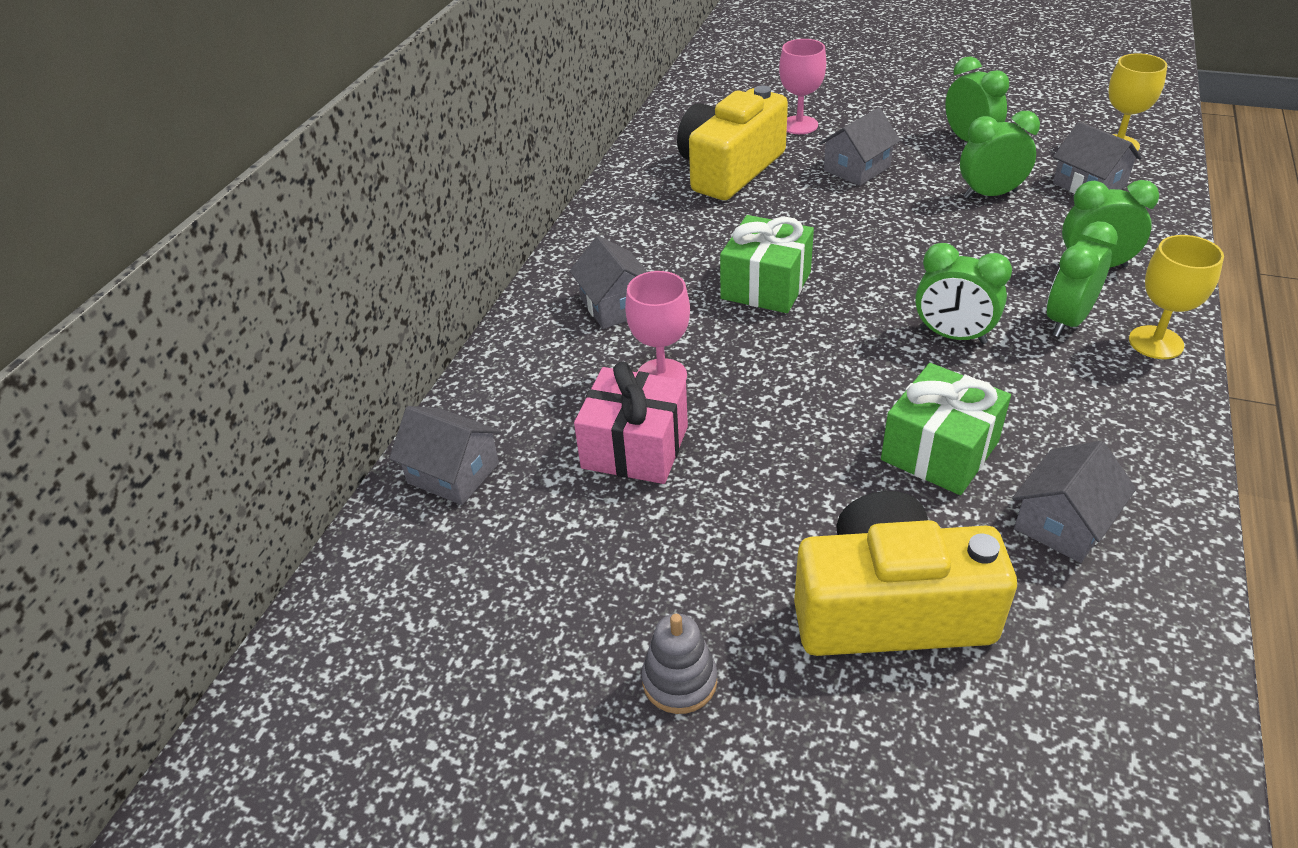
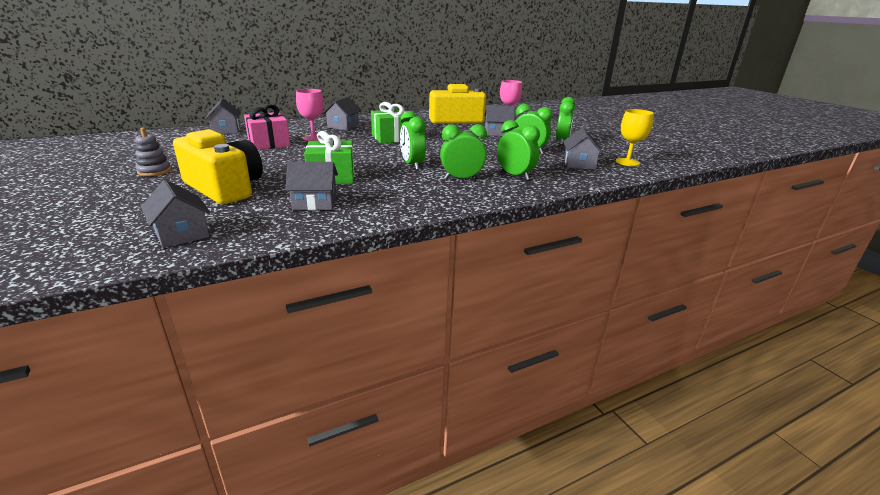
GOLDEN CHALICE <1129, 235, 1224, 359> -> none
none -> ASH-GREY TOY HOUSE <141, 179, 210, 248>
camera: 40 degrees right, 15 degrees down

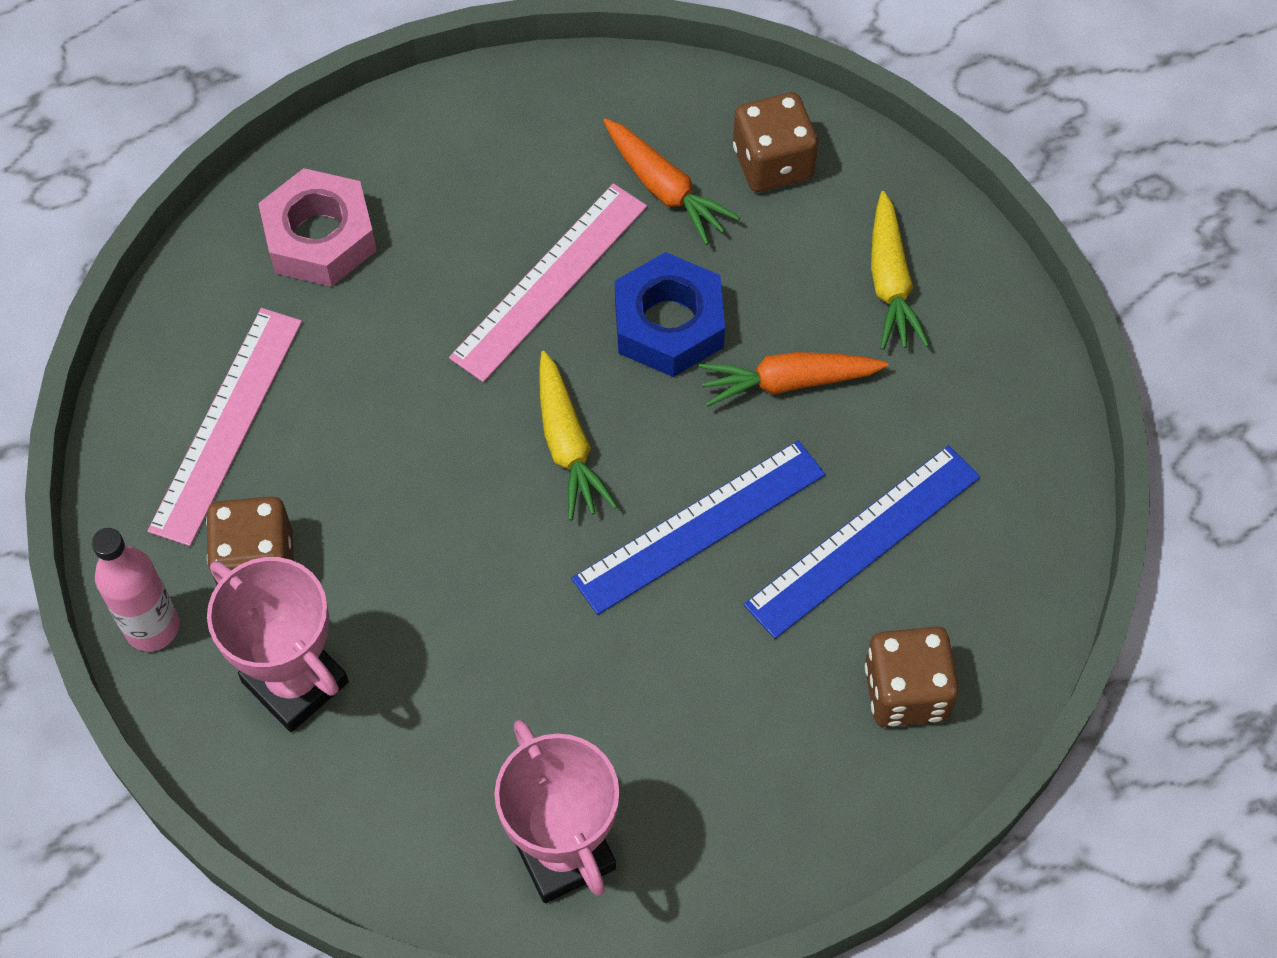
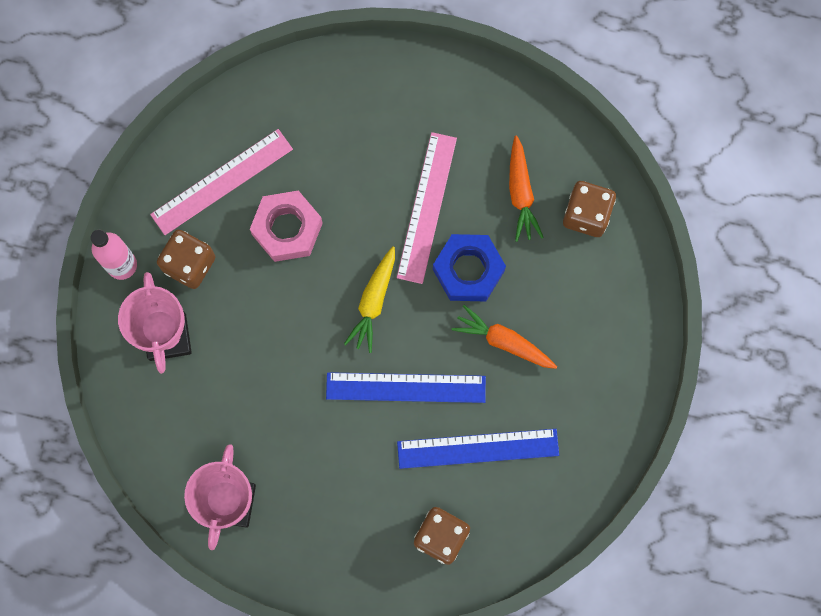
PINK NUT <258, 168, 377, 287> -> PINK NUT <250, 190, 323, 262>, move
PINK STRAIGHTEDGE <449, 183, 647, 382> -> PINK STRAIGHTEDGE <397, 132, 457, 284>, 60 degrees counterclockwise
GOLDEN CARROT <871, 191, 929, 350> -> none
camera: 35 degrees right, 15 degrees up

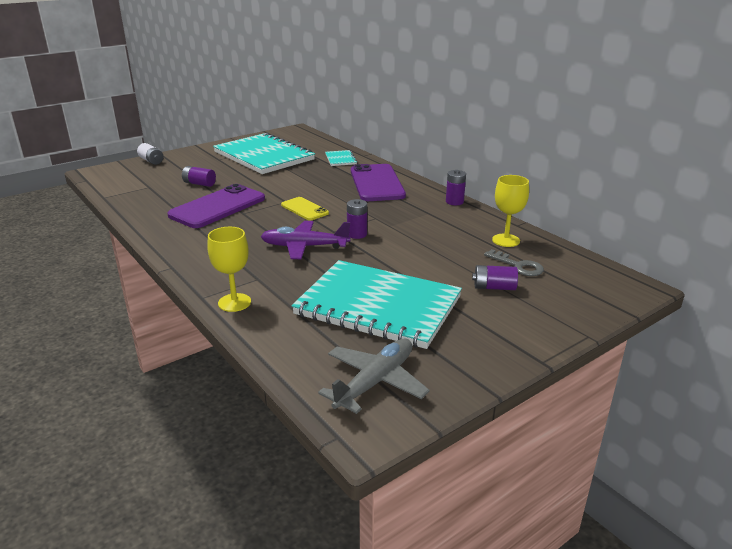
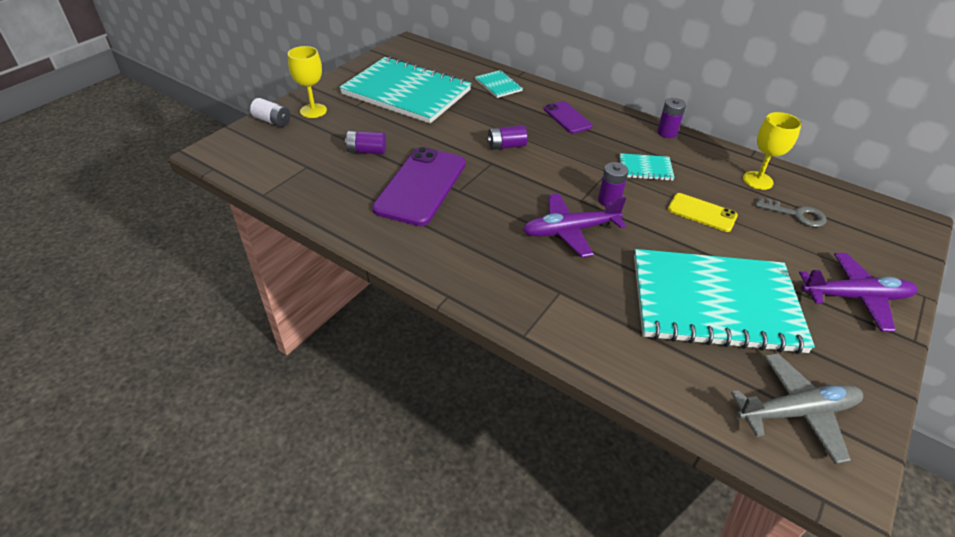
VIOLET PHONE <351, 164, 406, 201> -> VIOLET PHONE <544, 101, 593, 134>, x0.54
GOLDEN PHONE <281, 197, 329, 220> -> GOLDEN PHONE <668, 193, 738, 232>, move
GOLDEN CHALICE <207, 227, 251, 312> -> GOLDEN CHALICE <288, 46, 327, 118>, move
VIOLET BATTERY <472, 265, 518, 290> -> VIOLET BATTERY <487, 125, 528, 150>, move
ASH-GREY AEROPLANE <318, 339, 430, 414> -> ASH-GREY AEROPLANE <731, 353, 863, 464>, 60 degrees clockwise
none -> TEAL NOTEPAD <620, 153, 675, 181>
none -> VIOLET AEROPLANE <799, 253, 918, 332>
camera: 20 degrees left, 15 degrees up

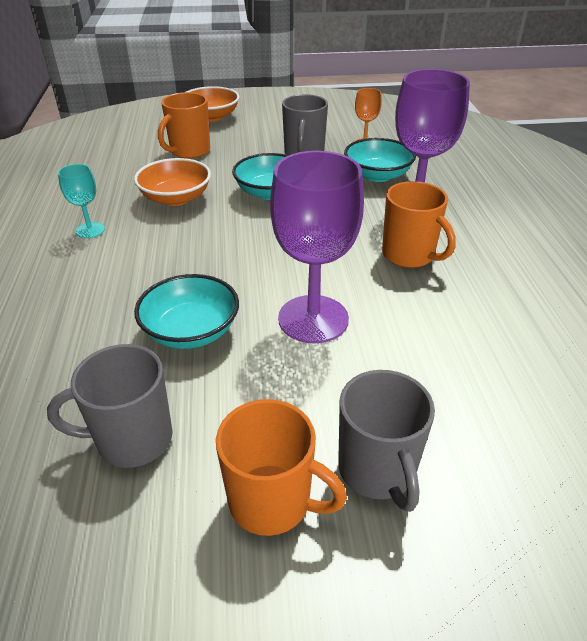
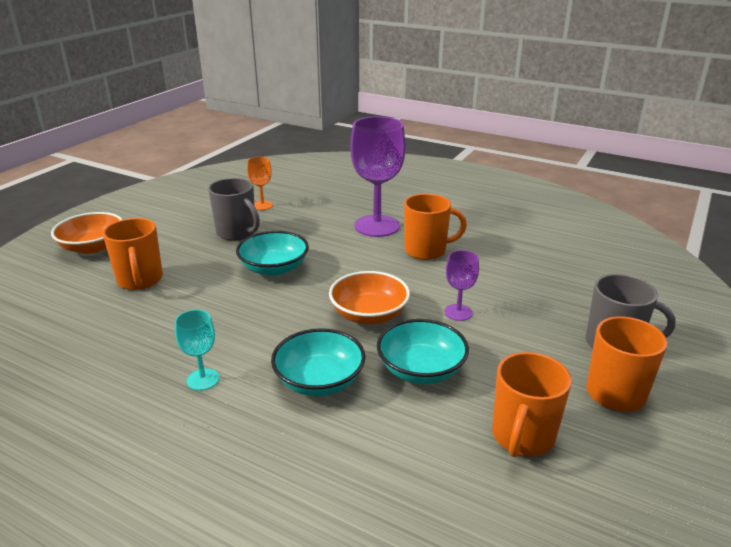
TEAL SERVING BOWL <344, 138, 416, 182> -> TEAL SERVING BOWL <271, 328, 366, 396>, move
VIOLET CHALICE <270, 151, 364, 343> -> VIOLET CHALICE <445, 250, 479, 321>, x0.49
ORANGE-COLOURED SERVING BOWL <134, 158, 211, 206> -> ORANGE-COLOURED SERVING BOWL <329, 271, 410, 324>, move
ASH-GREY COFFEE MUG <47, 344, 173, 468> -> ORANGE-COLOURED COFFEE MUG <492, 352, 572, 457>
camera: 55 degrees left, 10 degrees down

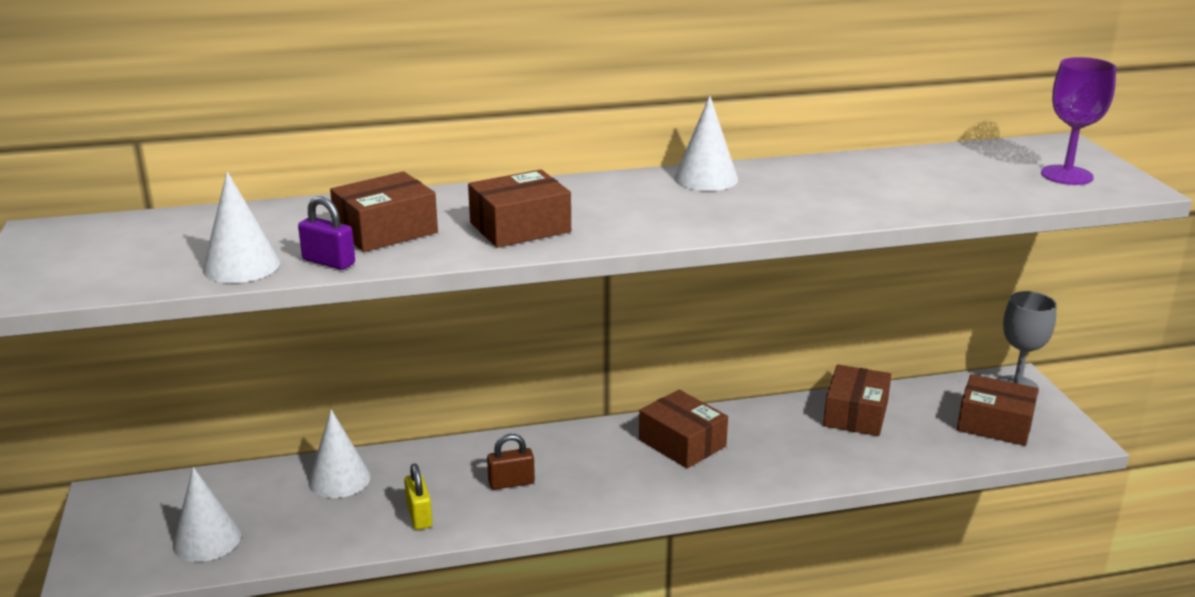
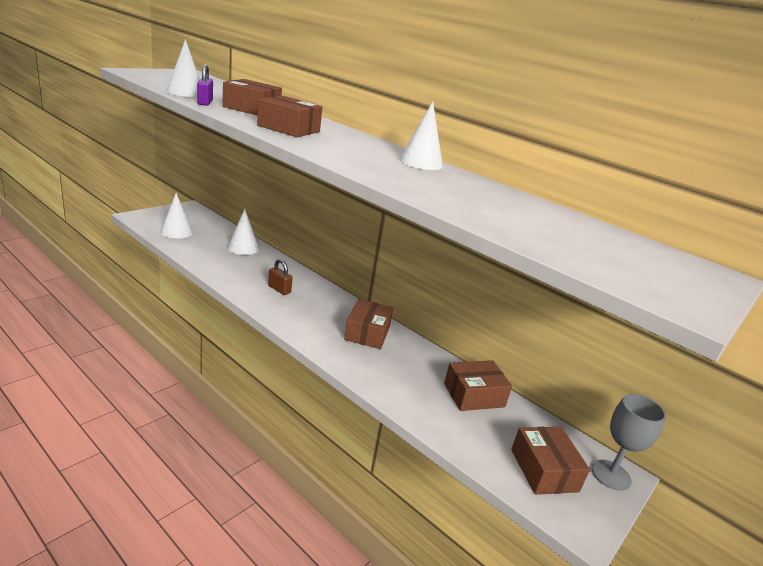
VIOLET CHALICE <1041, 57, 1116, 185> -> none
GOLDEN SMALL LOCK <404, 464, 433, 530> -> none
camera: 50 degrees right, 0 degrees up

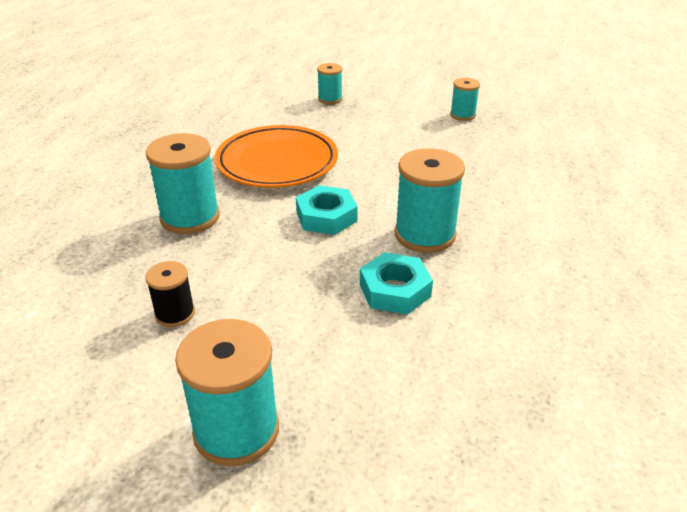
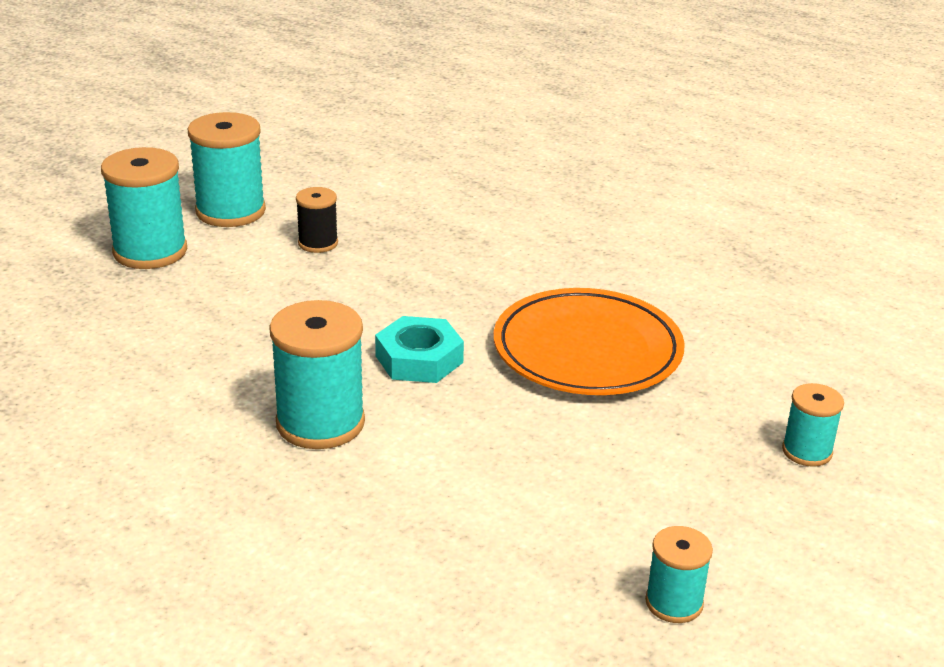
TEAL SPOOL <146, 133, 220, 234> -> TEAL SPOOL <188, 112, 266, 227>, move
TEAL NUT <360, 252, 433, 315> -> none
camera: 110 degrees right, 5 degrees down

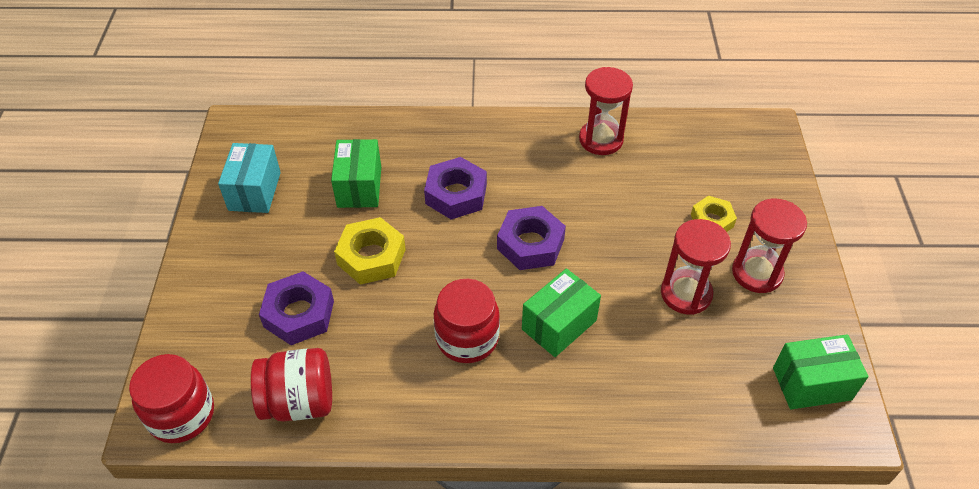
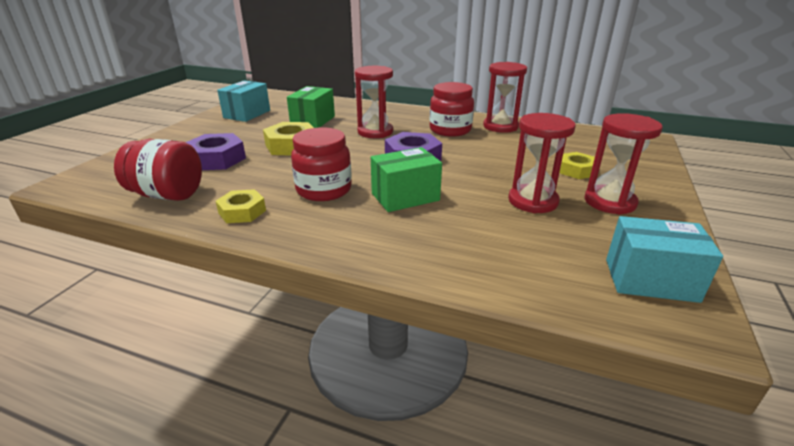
VIOLET NUT <424, 157, 487, 219> -> CRIMSON HOURGLASS <355, 66, 393, 138>
EMERALD BOX <773, 334, 869, 409> -> TEAL BOX <606, 216, 723, 303>
CRIMSON JAR <129, 354, 214, 443> -> CRIMSON JAR <430, 82, 474, 137>, move
none -> GOLDEN NUT <216, 189, 266, 223>
camera: 20 degrees right, 20 degrees down

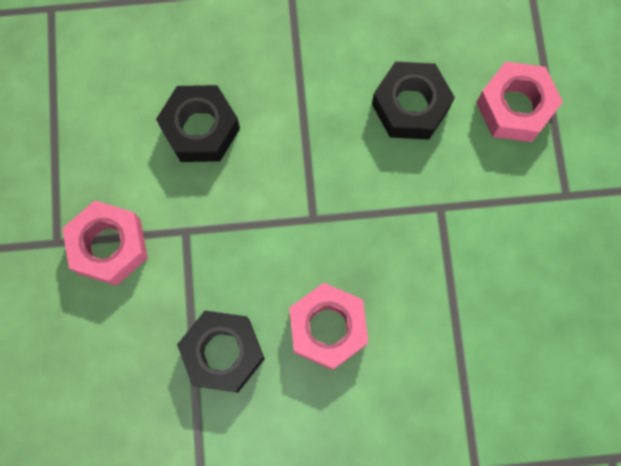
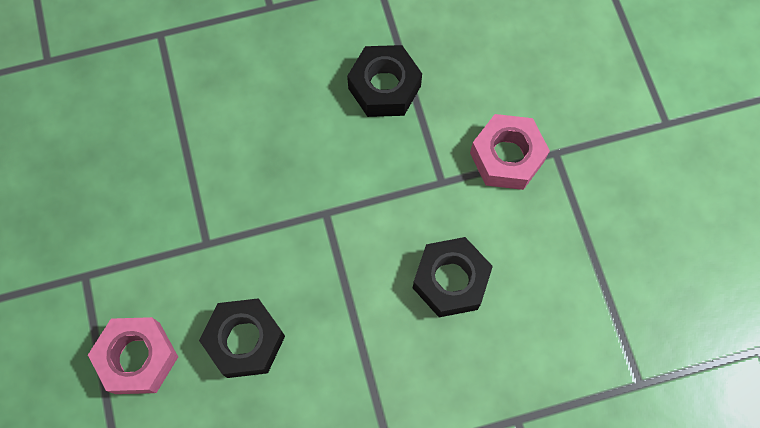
PINK NUT <289, 283, 368, 370> -> none
camera: 170 degrees right, 5 degrees down

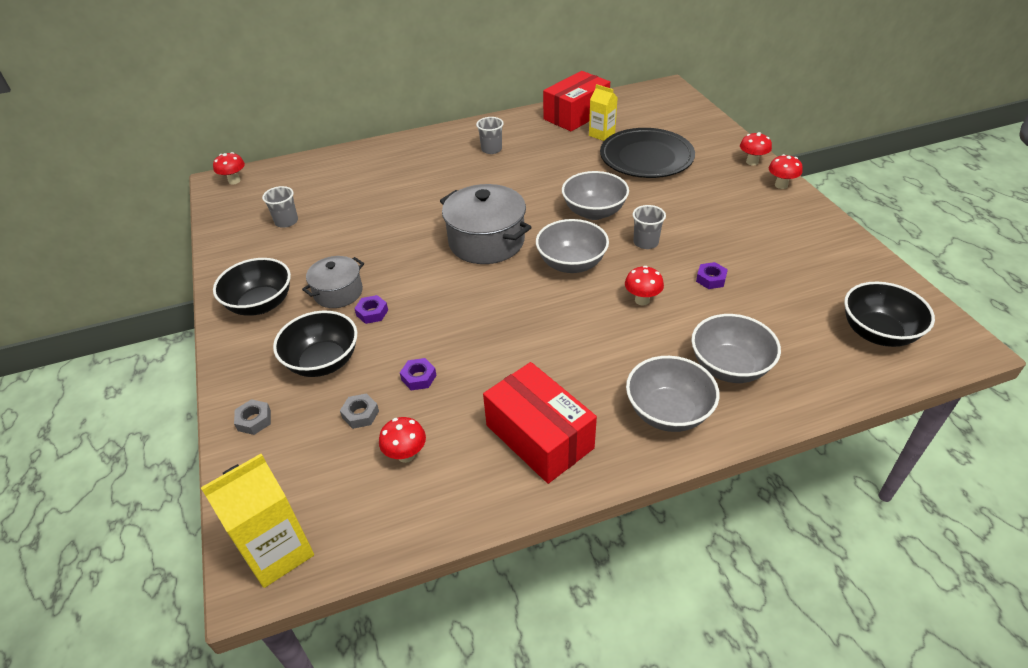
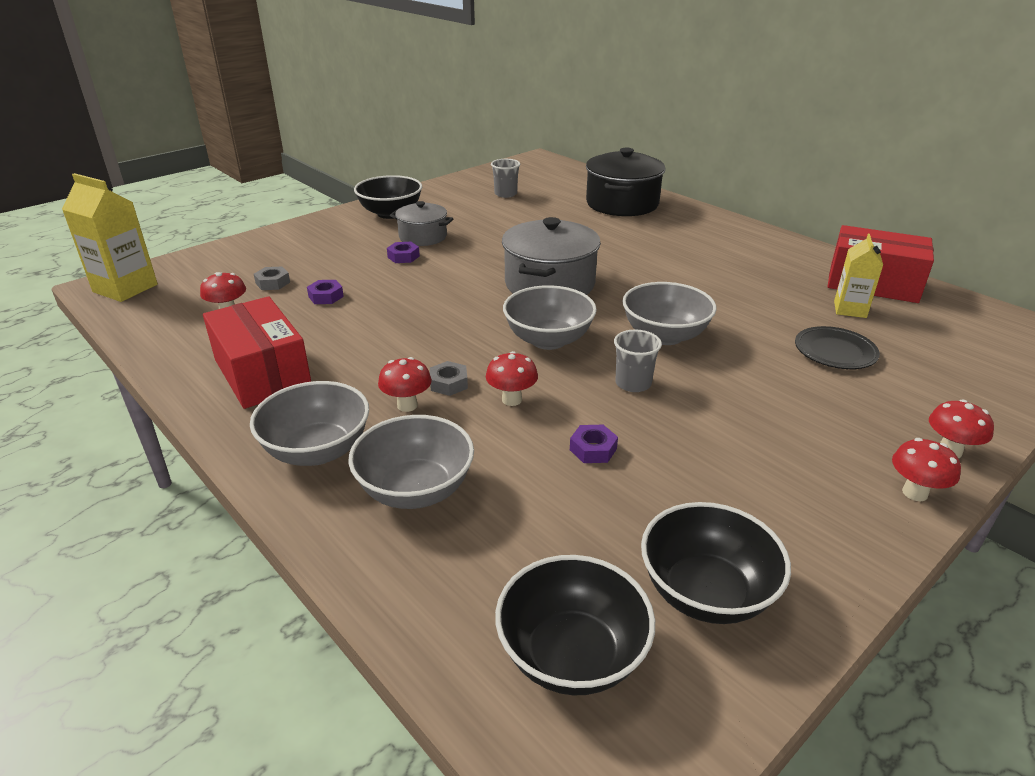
ASH-GREY TUMBLER <476, 117, 504, 154> -> none
JET-BLACK PLATE <600, 128, 695, 178> -> JET-BLACK PLATE <795, 326, 880, 369>, x0.54
CRIMSON FUNGUS <213, 152, 245, 184> -> CRIMSON FUNGUS <378, 357, 432, 412>, move
JET-BLACK SERVING BOWL <273, 311, 357, 377> -> JET-BLACK SERVING BOWL <641, 502, 791, 624>, move
CRIMSON BOX <483, 362, 597, 484> -> CRIMSON BOX <203, 296, 311, 409>, 60 degrees counterclockwise
ASH-GREY NUT <234, 399, 271, 435> -> ASH-GREY NUT <430, 361, 468, 396>, move
none -> JET-BLACK COOKING POT <586, 148, 665, 216>
camera: 65 degrees right, 10 degrees down

